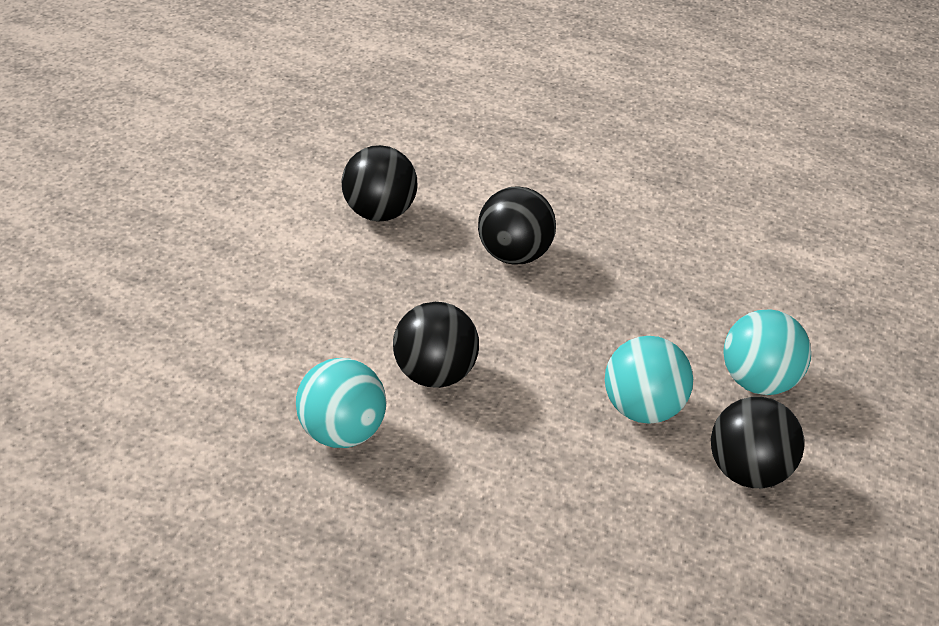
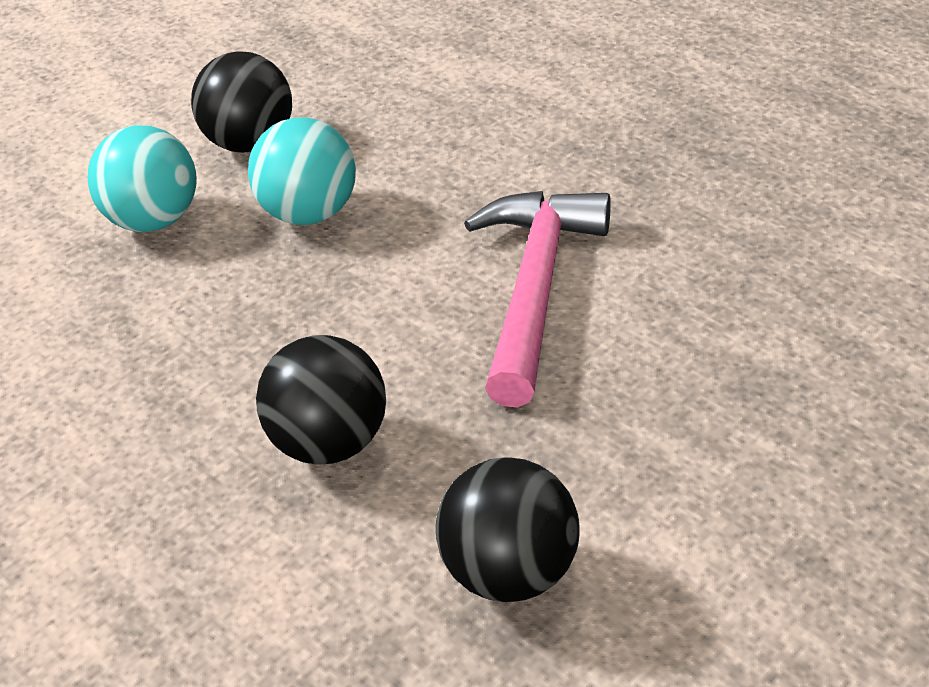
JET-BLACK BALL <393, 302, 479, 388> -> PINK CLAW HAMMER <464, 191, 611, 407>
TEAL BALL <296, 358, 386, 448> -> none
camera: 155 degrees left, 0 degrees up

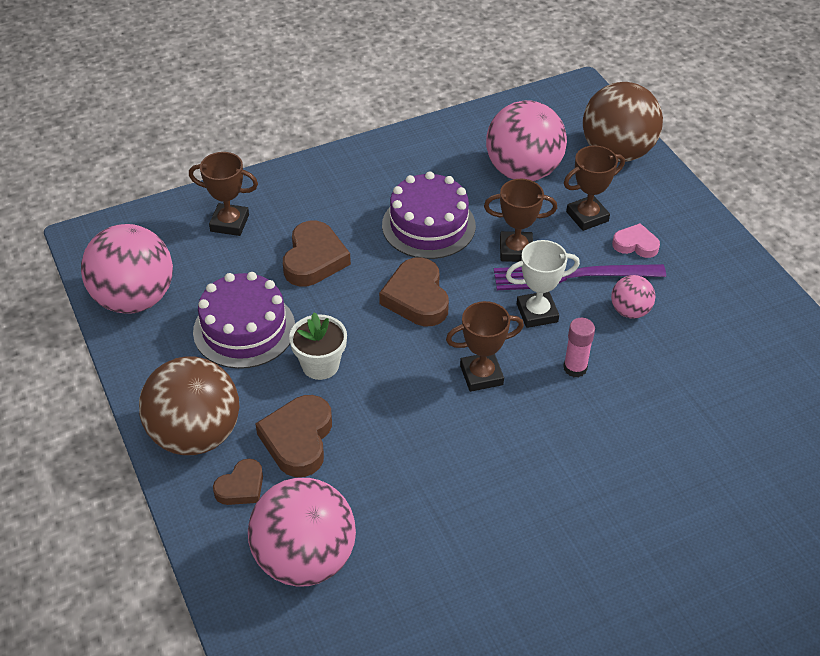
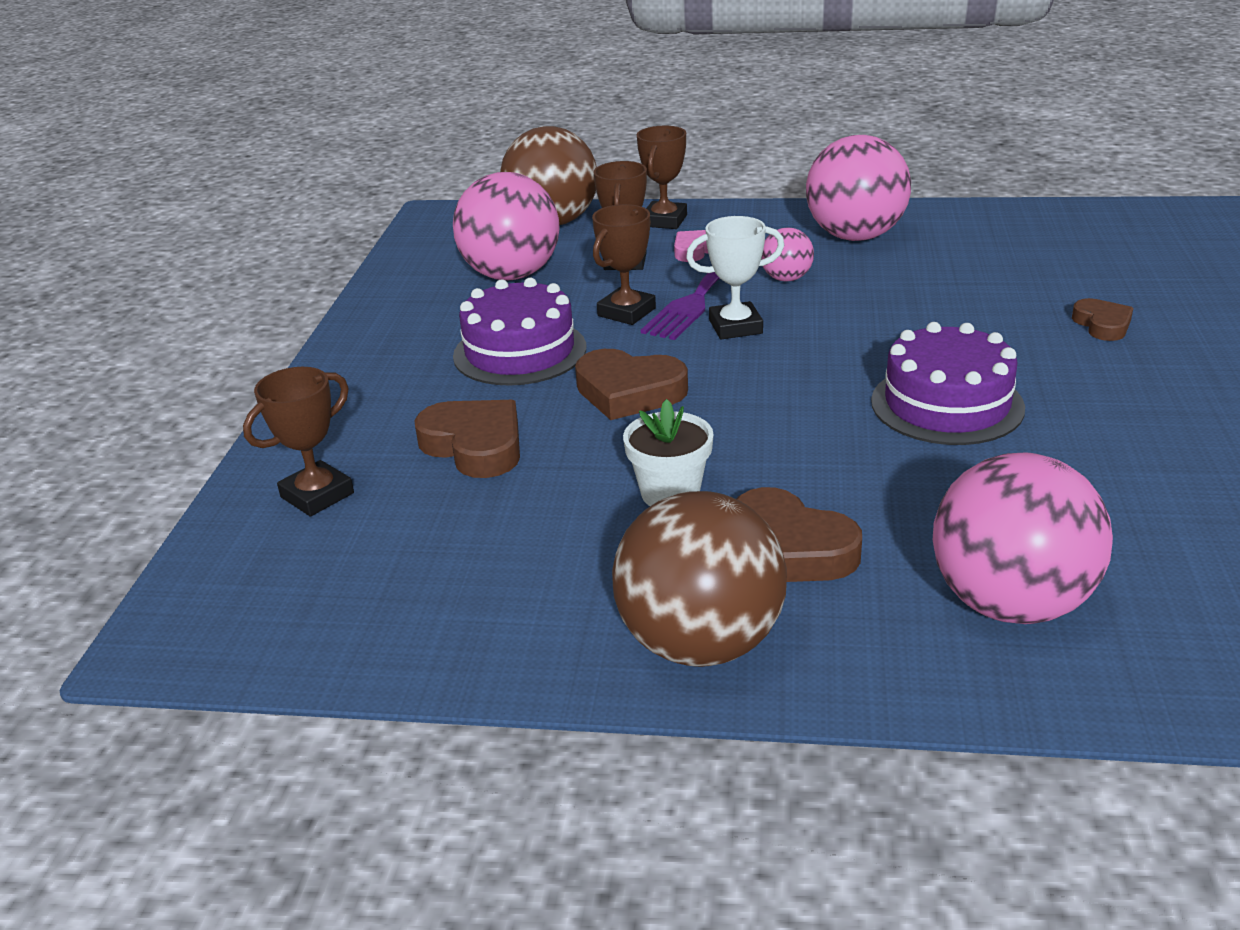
PINK BALL <81, 224, 173, 314> -> PINK BALL <806, 135, 911, 241>, move
PURE WHITE AWARD CUP <506, 240, 580, 328> -> PURE WHITE AWARD CUP <686, 216, 784, 339>, 60 degrees clockwise
VIOLET CAKE <193, 272, 295, 369> -> VIOLET CAKE <871, 322, 1025, 445>, move
DARK BROWN AWARD CUP <446, 301, 524, 392> -> DARK BROWN AWARD CUP <637, 126, 687, 229>, move
PINK GLUE STICK <563, 318, 595, 378> -> none
DARK BROWN HEART SHAPE <213, 459, 263, 505> -> DARK BROWN HEART SHAPE <1072, 298, 1133, 341>, move
camera: 55 degrees left, 15 degrees down

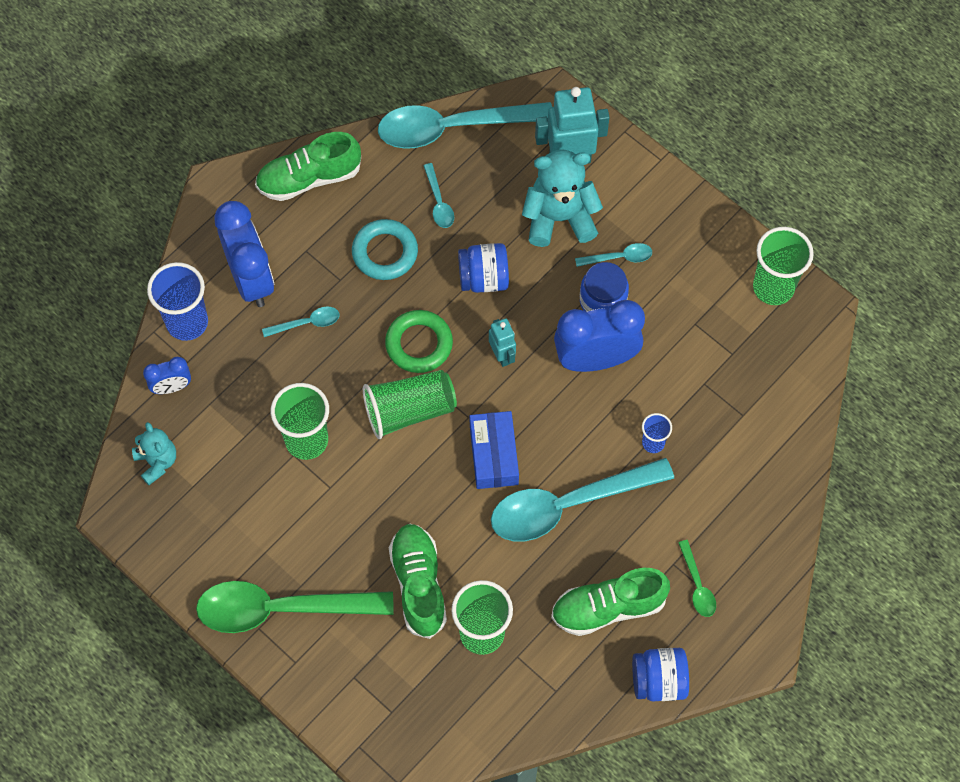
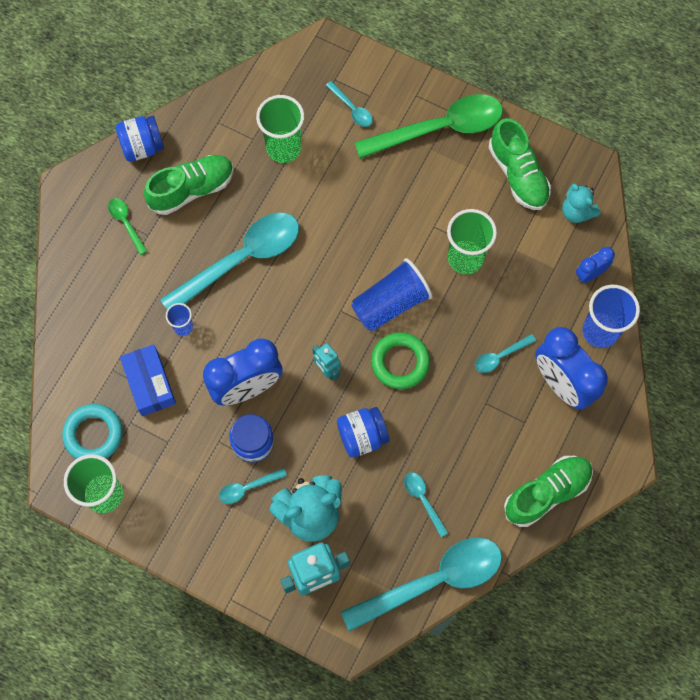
TEAL TORUS <352, 219, 418, 280> -> TEAL TORUS <62, 404, 123, 459>, move
EMERALD TUMBLER <363, 370, 457, 439> -> COBALT TUMBLER <352, 258, 433, 331>
COBALT BOX <470, 411, 519, 489> -> COBALT BOX <120, 344, 176, 416>, move
EMERALD SHOE <389, 523, 447, 639> -> EMERALD SHOE <489, 118, 551, 210>, move
none -> TEAL TABLESPOON <326, 81, 373, 127>
camera: 165 degrees right, 5 degrees up

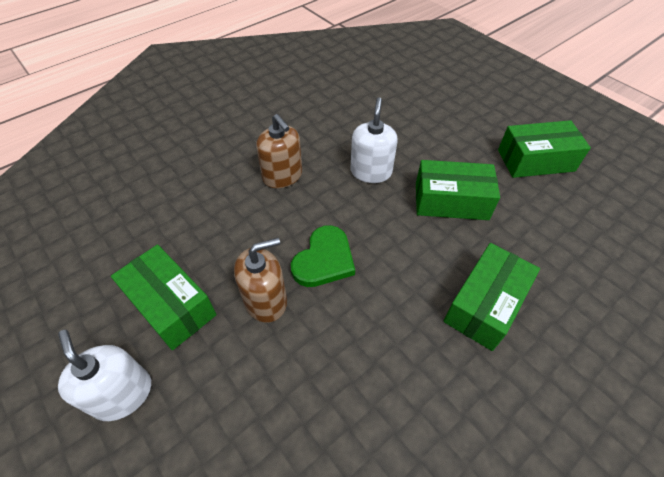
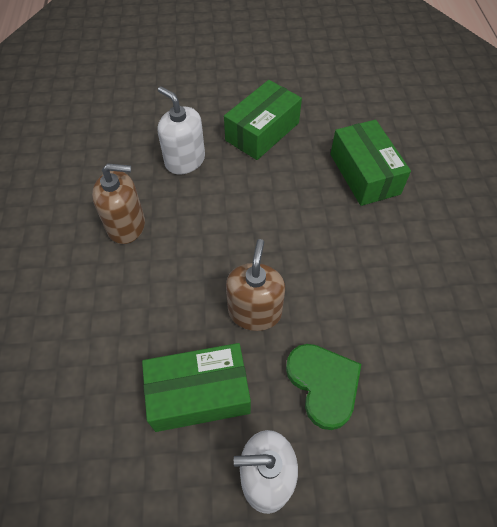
EMERALD BOX <498, 120, 591, 178> -> none
EMERALD HEART SHAPE <291, 225, 355, 287> -> EMERALD HEART SHAPE <286, 344, 361, 430>, move
camera: 55 degrees left, 5 degrees up

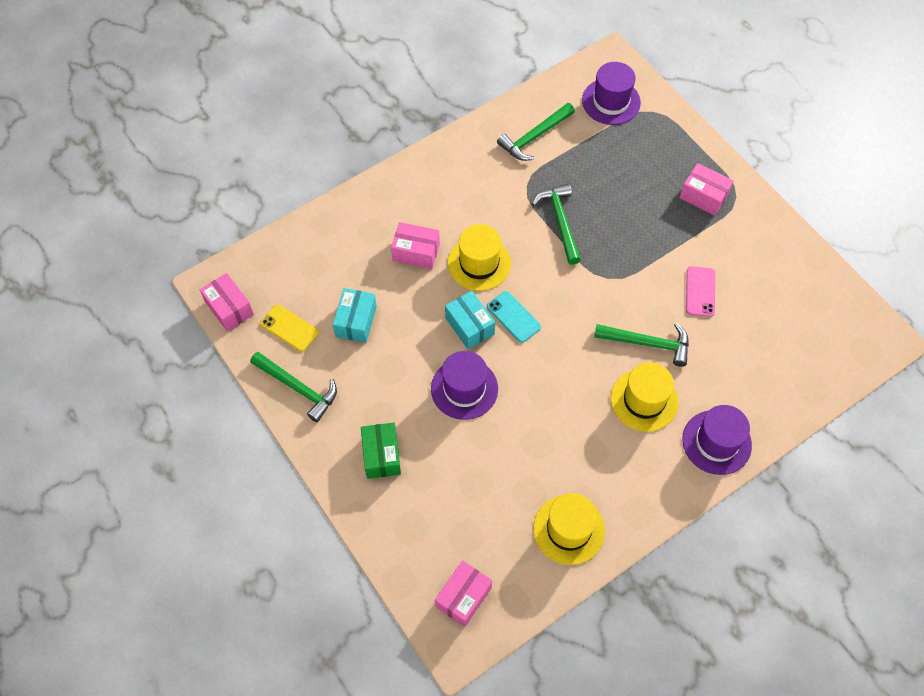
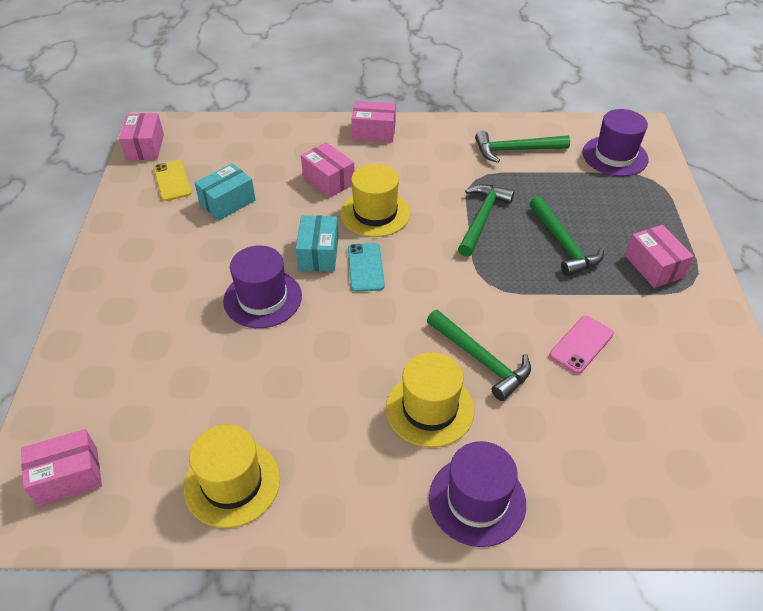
EMERALD CLAW HAMMER <250, 352, 337, 422> -> EMERALD CLAW HAMMER <530, 196, 604, 276>, move
EMERALD BOX <361, 423, 401, 479> -> none
none -> PINK BOX <351, 101, 396, 142>
camera: 35 degrees right, 15 degrees down

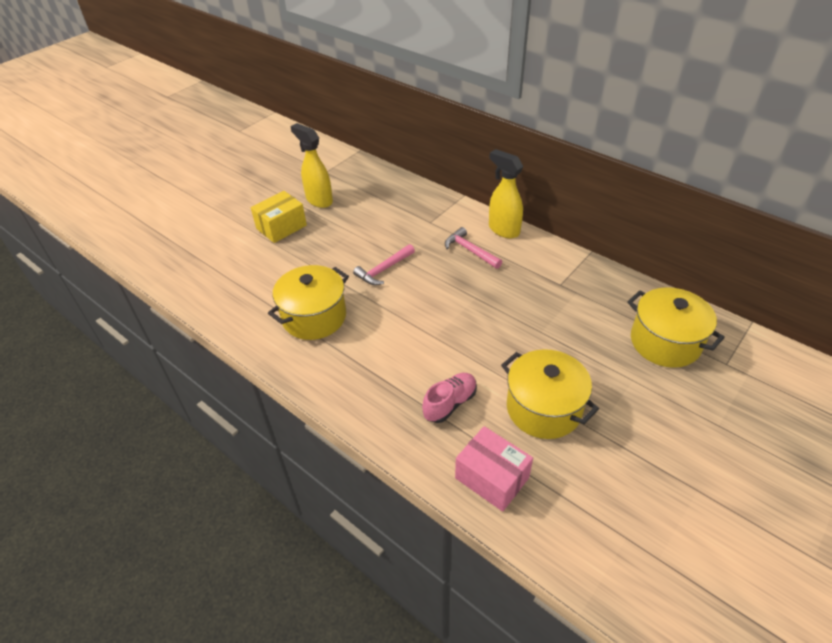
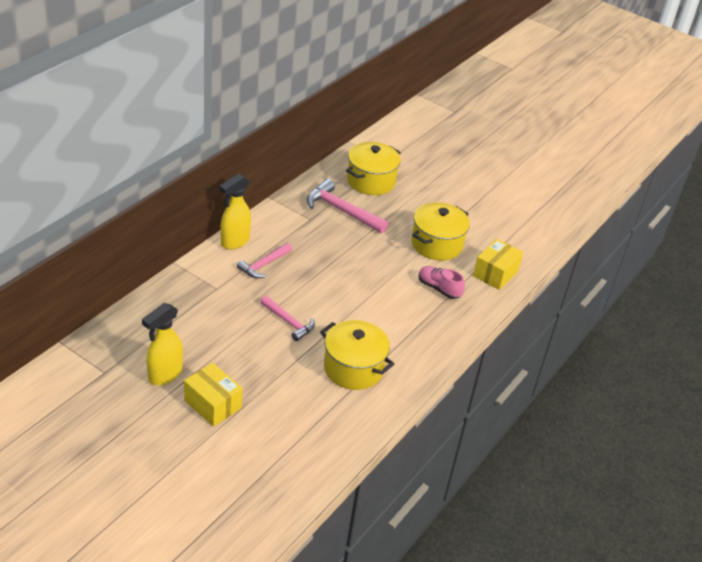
PINK BOX <455, 426, 533, 512> -> GOLDEN BOX <473, 239, 523, 290>
none -> PINK CLAW HAMMER <307, 179, 388, 233>
camera: 100 degrees left, 5 degrees down

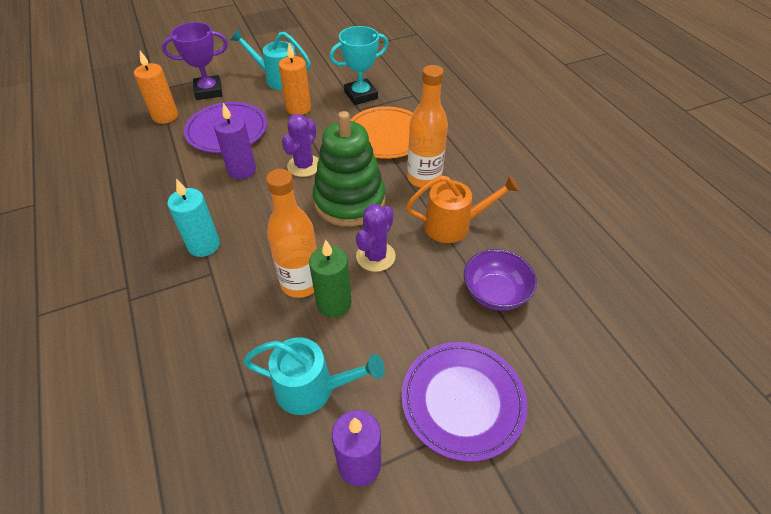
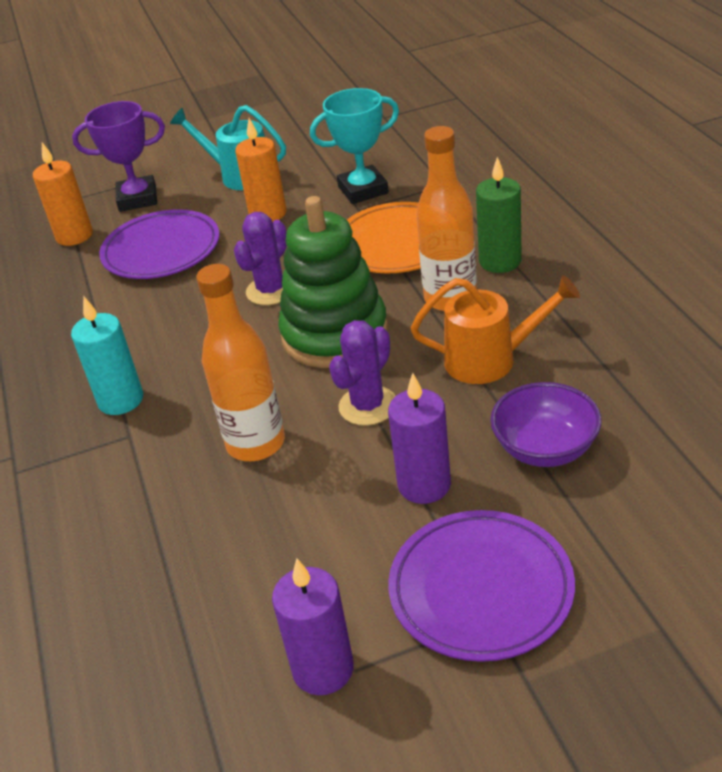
VIOLET WAX CANDLE <214, 103, 256, 179> -> VIOLET WAX CANDLE <388, 373, 451, 504>, move
EMERALD WAX CANDLE <309, 240, 351, 317> -> EMERALD WAX CANDLE <476, 157, 522, 273>, move
TEAL WATERING POT <243, 337, 385, 415> -> none
camera: 10 degrees right, 10 degrees down

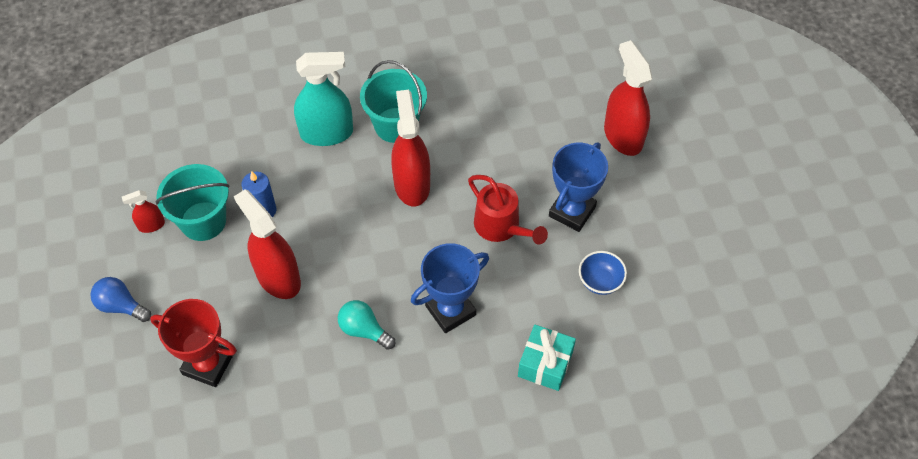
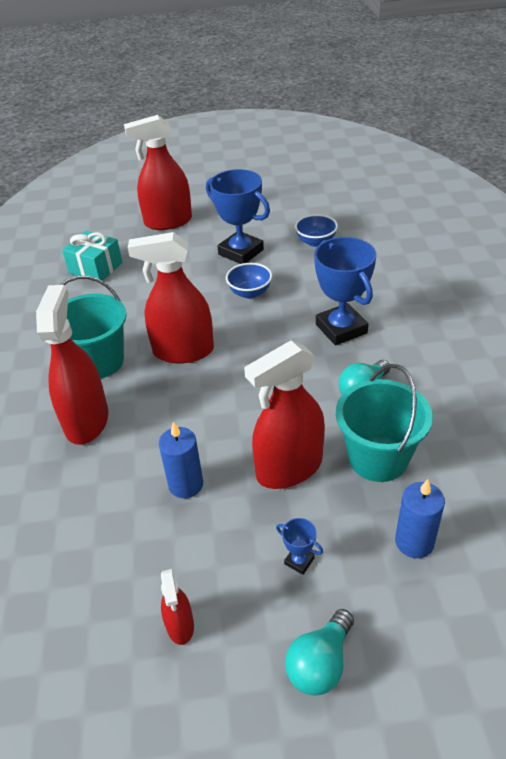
TEAL SPRAY CLEANER <294, 52, 353, 146> -> CRIMSON SPRAY CLEANER <36, 285, 108, 445>
TEAL BUCKET <155, 164, 230, 241> -> TEAL BUCKET <336, 364, 433, 482>, move
CRIMSON WATERING POT <468, 175, 548, 245> -> COBALT SERVING BOWL <226, 263, 272, 299>
COBALT LIGHTBULB <90, 277, 151, 322> -> TEAL LIGHTBULB <285, 609, 354, 696>
CRIMSON AWARD CUP <150, 299, 237, 387> -> COBALT WAX CANDLE <395, 479, 445, 558>
TEAL WRAPPED GIFT <518, 324, 576, 391> -> TEAL WRAPPED GIFT <62, 231, 122, 282>, move
none -> COBALT AWARD CUP <276, 518, 323, 575>
camera: 80 degrees left, 15 degrees down

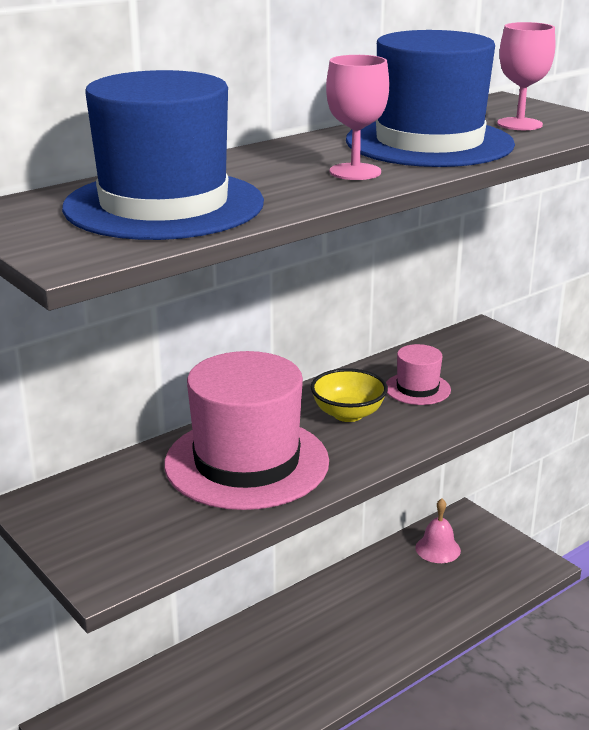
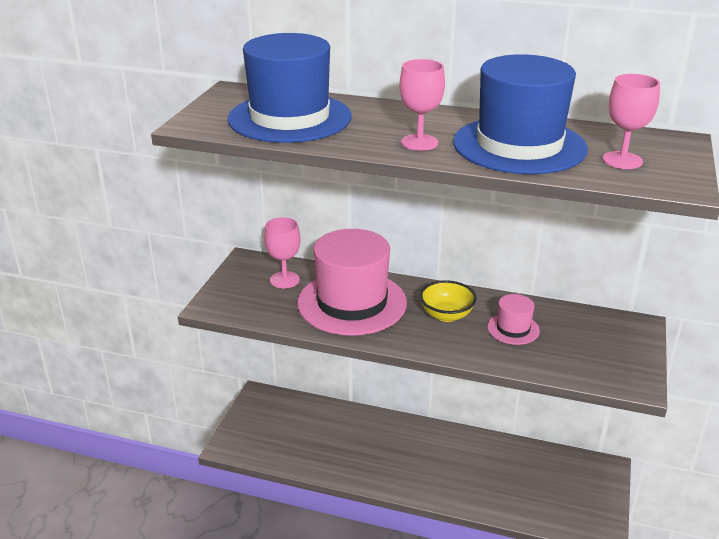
PINK HAND BELL <415, 499, 461, 563> -> none
none -> PINK CHALICE <264, 217, 300, 289>
camera: 55 degrees right, 5 degrees up

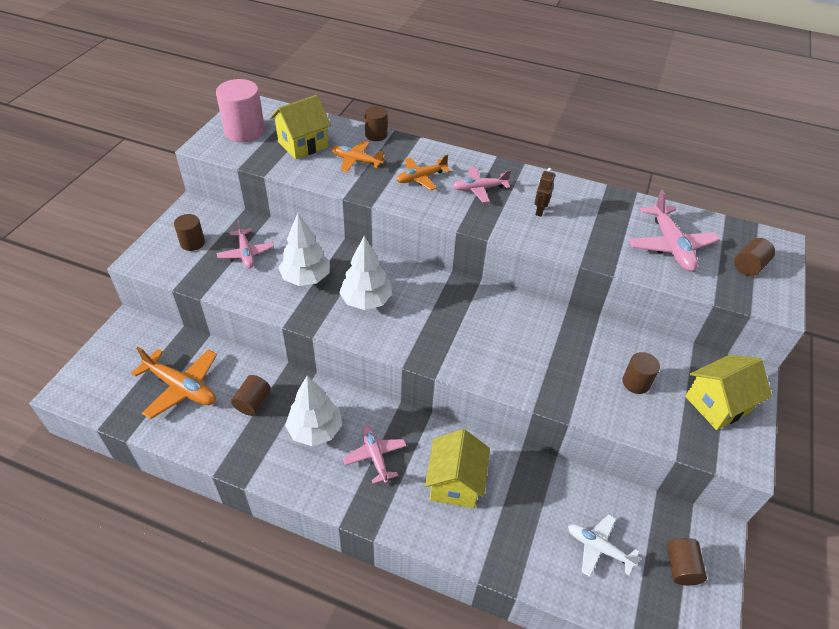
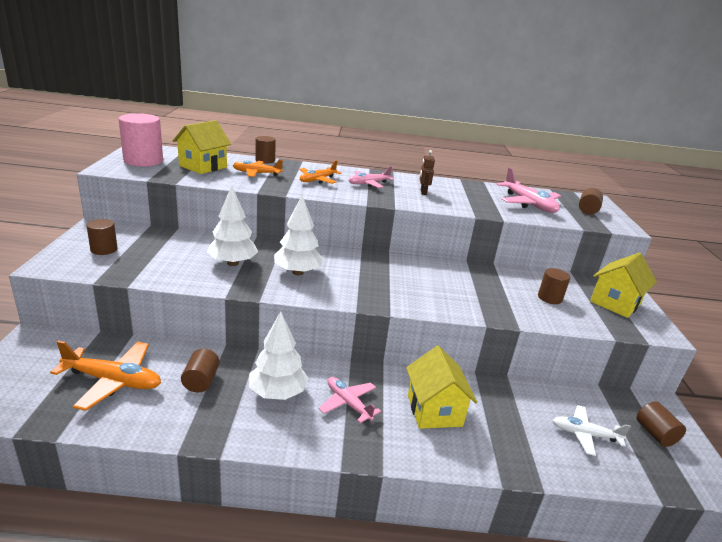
PINK AEROPLANE <216, 220, 274, 268> -> none
camera: 20 degrees left, 20 degrees down

